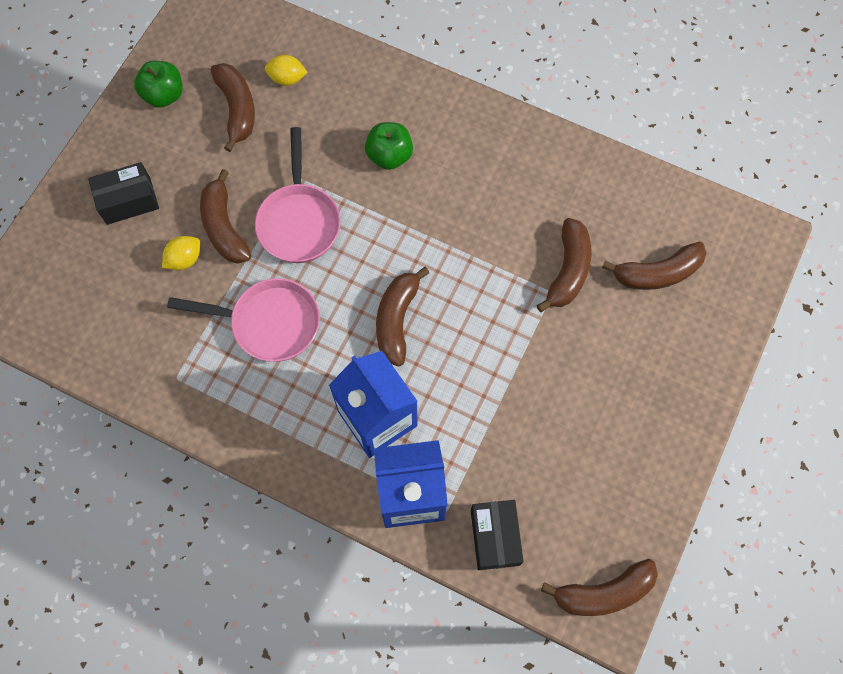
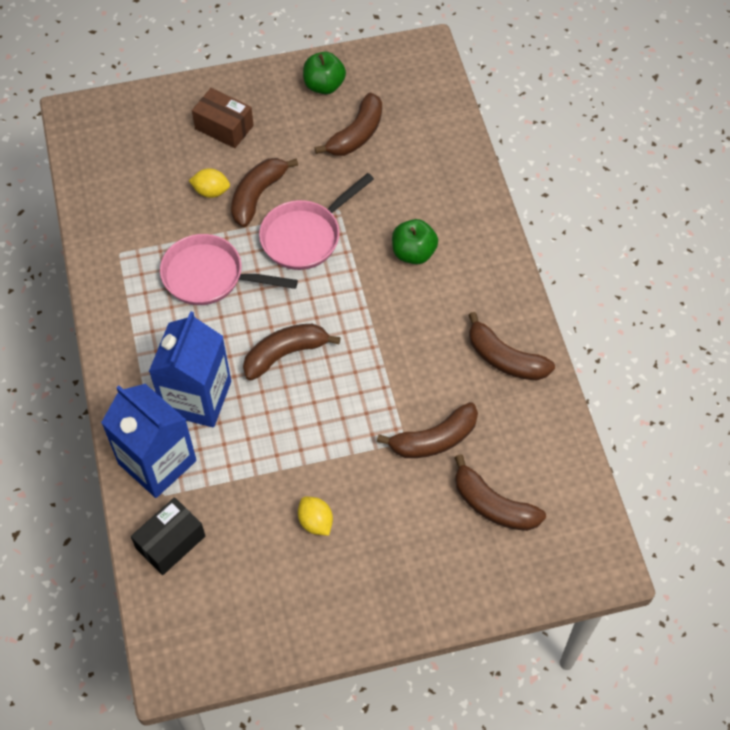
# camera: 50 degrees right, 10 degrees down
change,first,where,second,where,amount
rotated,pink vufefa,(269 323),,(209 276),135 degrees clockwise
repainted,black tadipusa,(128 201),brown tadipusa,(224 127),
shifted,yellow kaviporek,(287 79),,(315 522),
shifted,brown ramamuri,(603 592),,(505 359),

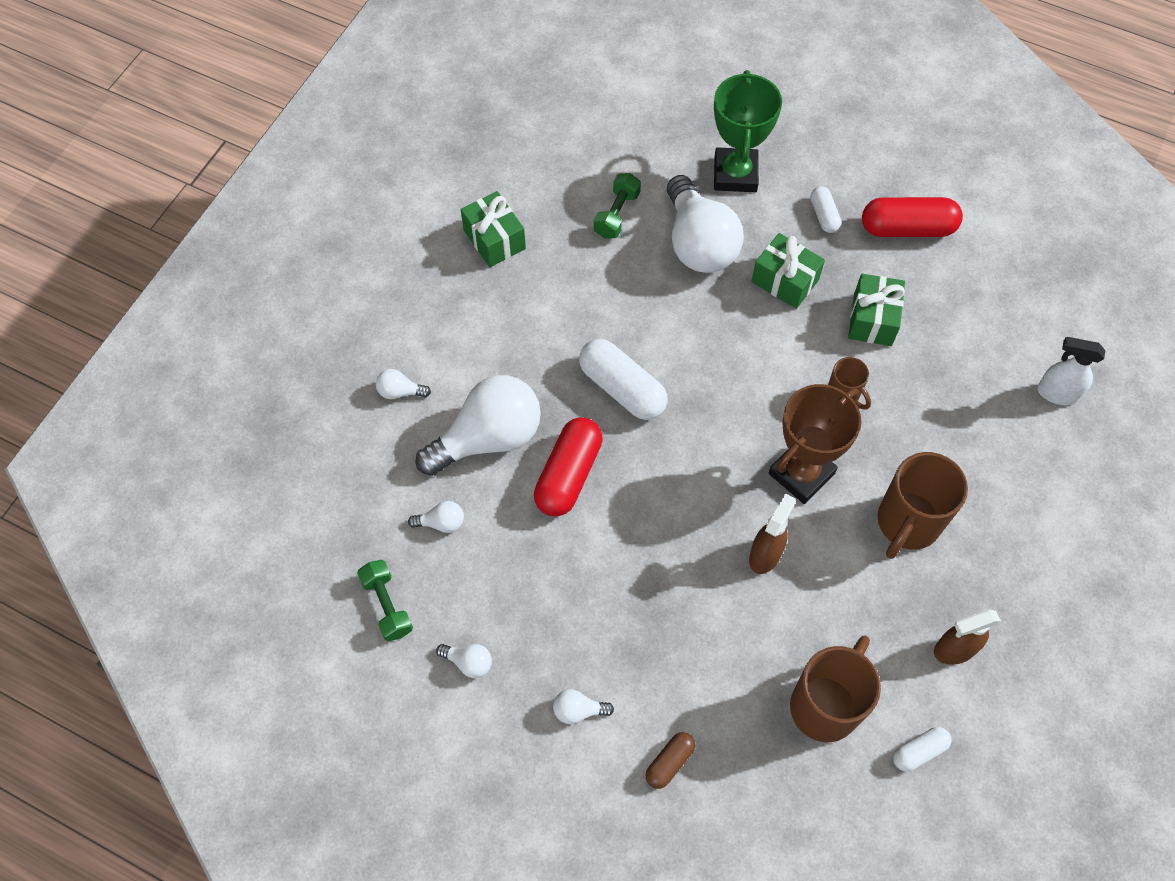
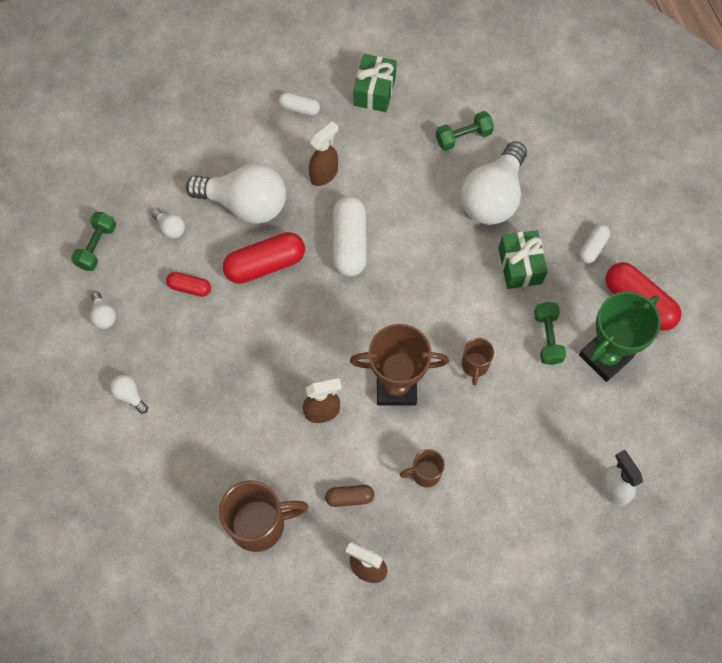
# camera: 45 degrees right, 5 degrees up
change,first,where,second,where,amount
new,,,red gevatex,(189 287),
shifted,white gevatex,(919 751),,(299 108),
new,,,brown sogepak,(324 174),
shifted,brown gevatex,(669 762),,(349 497),
scaled,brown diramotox,(907 524),,(424 474),x0.54
swapped,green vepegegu,(872 319),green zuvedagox,(547 338),
shifted,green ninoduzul,(735 174),,(605 356),
gone,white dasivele,(400 391),,,

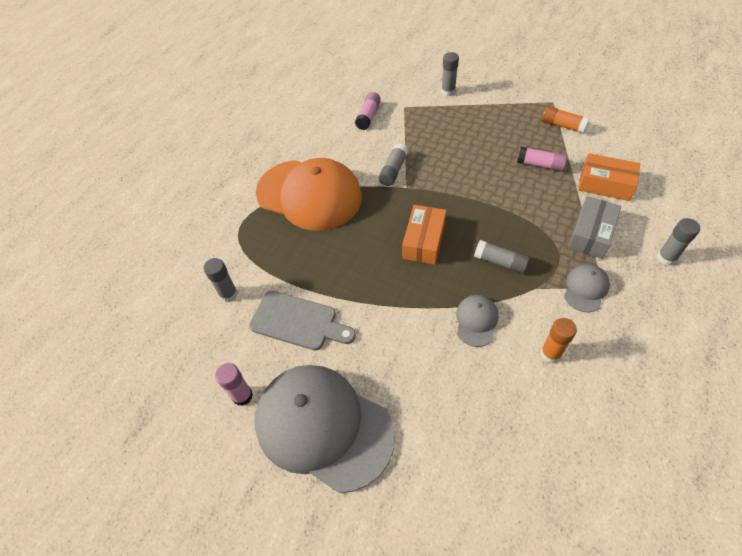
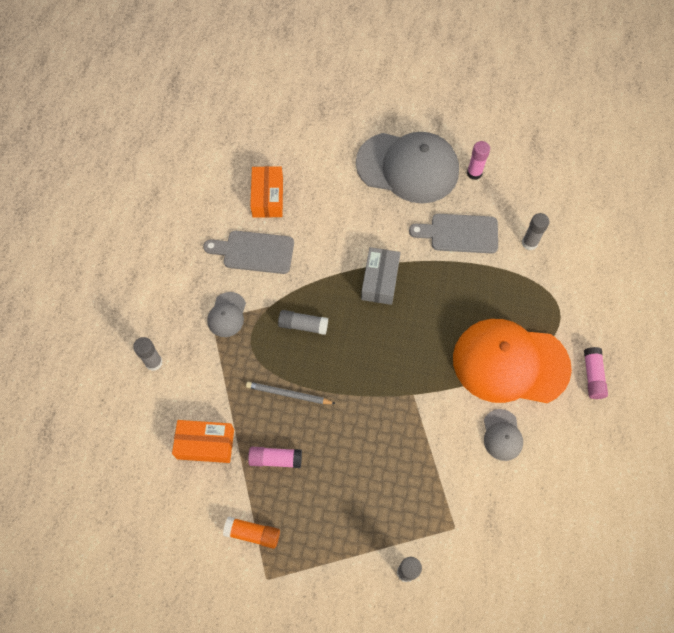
# camera: 160 degrees right, 10 degrees up
change,first,where,second,where,amount
swapped,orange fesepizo,(550 353),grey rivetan,(254 252),
new,,,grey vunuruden,(289 394),
shifted,orange tadipusa,(424 241),,(267 197),
shifted,grey tadipusa,(590 234),,(380 280),
shifted,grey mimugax,(476 321),,(502 435),
shifted,pink fesepizo,(368 116),,(592 376),
gone,grey fesepizo,(393 170),,,

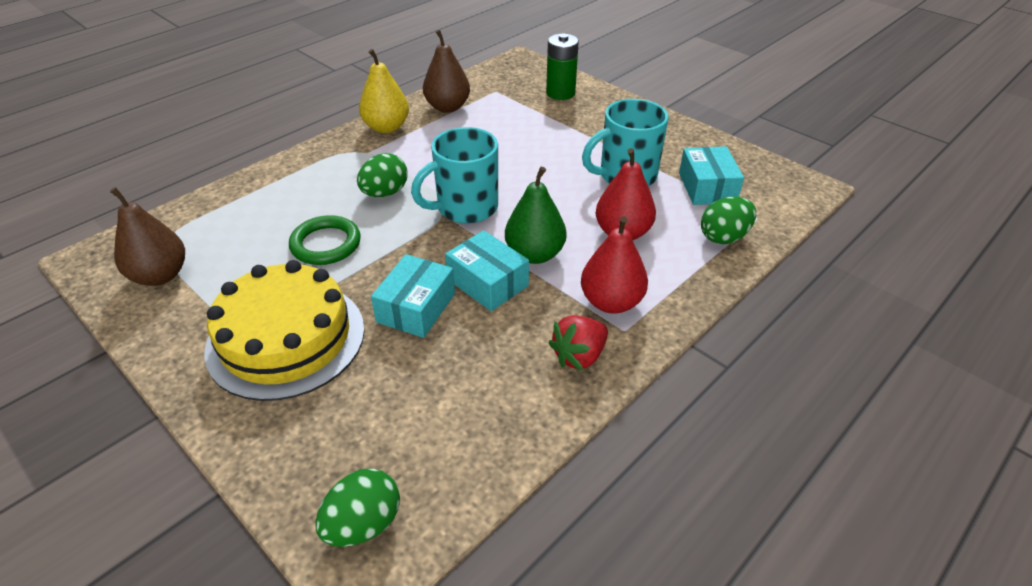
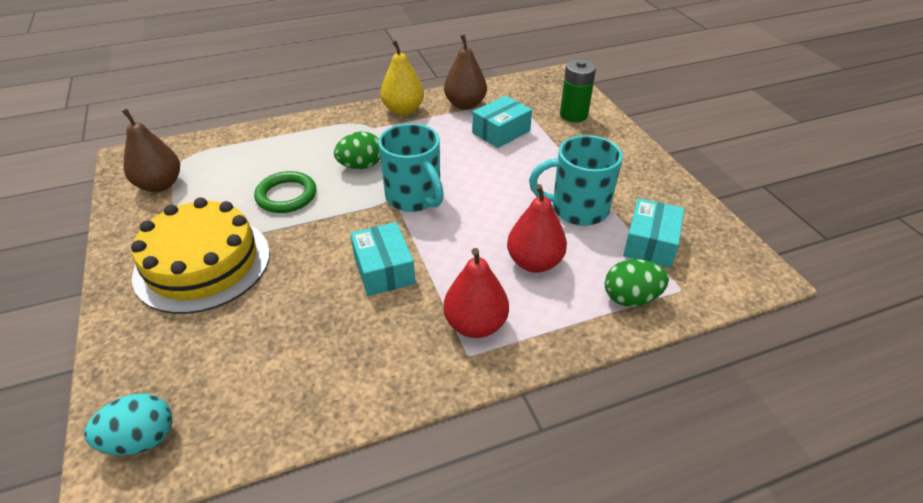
# camera: 25 degrees right, 0 degrees up
change,first,where,second,where,amount
repainted,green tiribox,(363 524),turquoise tiribox,(141 439),
rotated,turquoise diramotox,(465 208),,(414 197),120 degrees counterclockwise
shifted,turquoise tadipusa,(416 308),,(501 132),
gone,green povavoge,(535 254),,,
gone,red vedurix,(579 356),,,

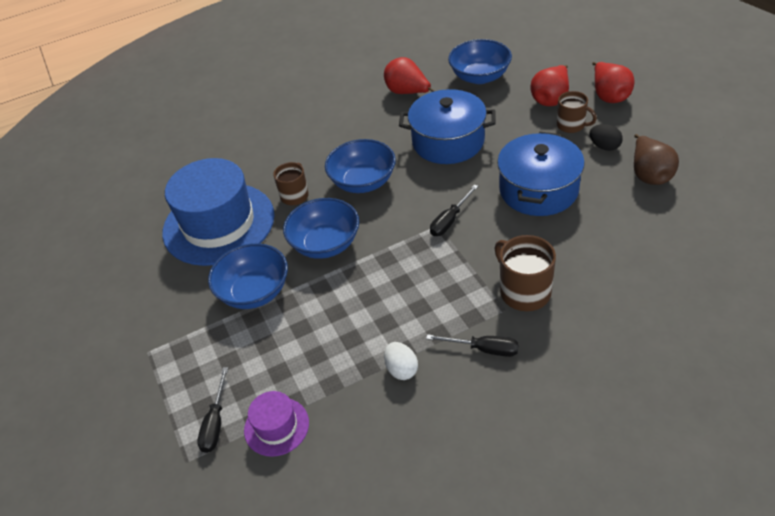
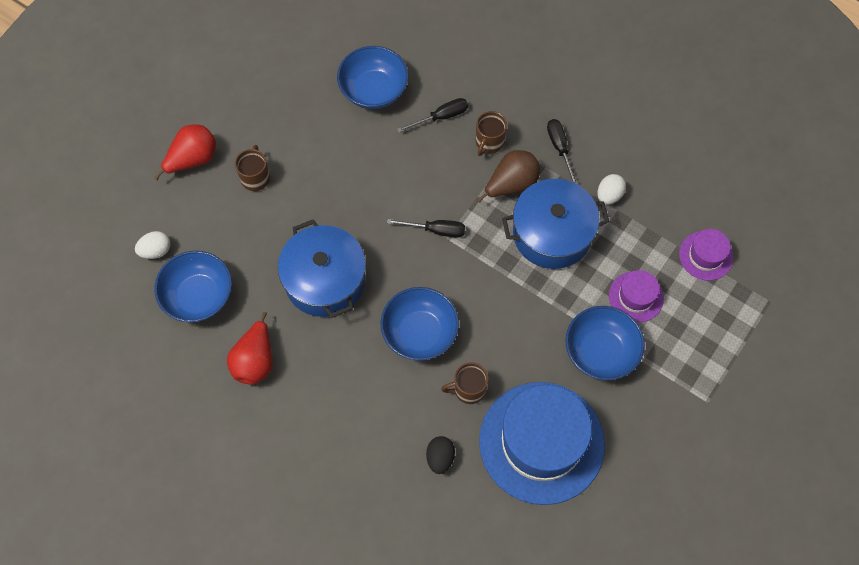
# camera: 125 degrees left, 20 degrees up
change,first,where,second,where,amount
new,,,white tiribox,(156 251),
shifted,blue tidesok,(325 244),,(373 90),
shifted,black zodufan,(215 423),,(441 117),
shifted,black tiribox,(604 146),,(440 458),
scaled,brown diramotox,(524 292),,(489 142),x0.66
shifted,brown povavoge,(649 174),,(511 184),
shifted,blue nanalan,(538 190),,(552 234),
new,,,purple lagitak,(636 297),
gone,red povavoge,(551 99),,,

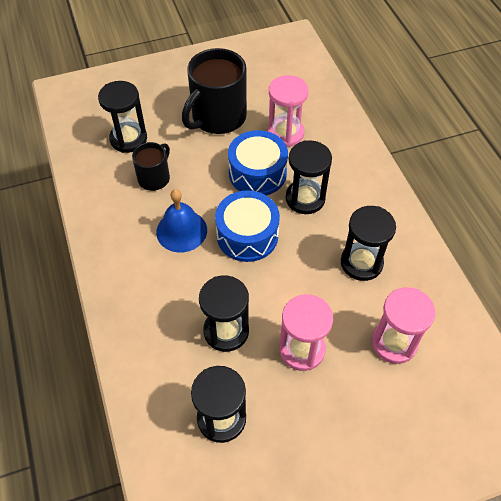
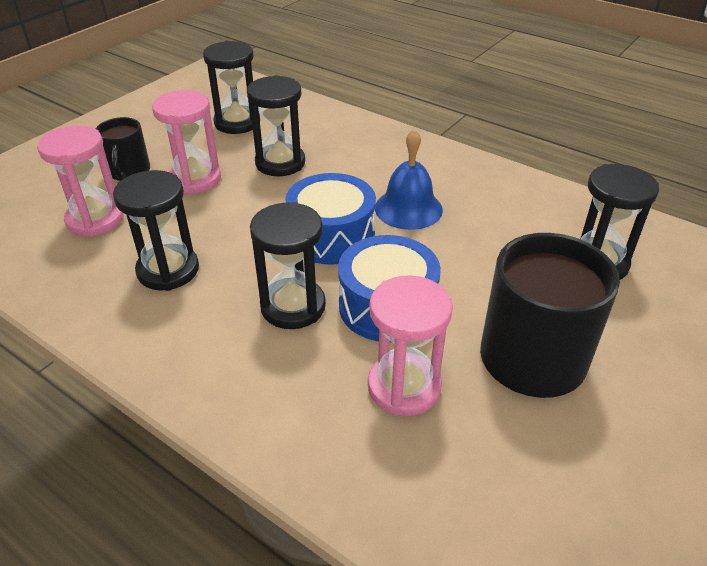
# camera: 145 degrees right, 15 degrees down
change,first,where,second,where,amount
shifted,black diramotox,(154 178),,(129 171),

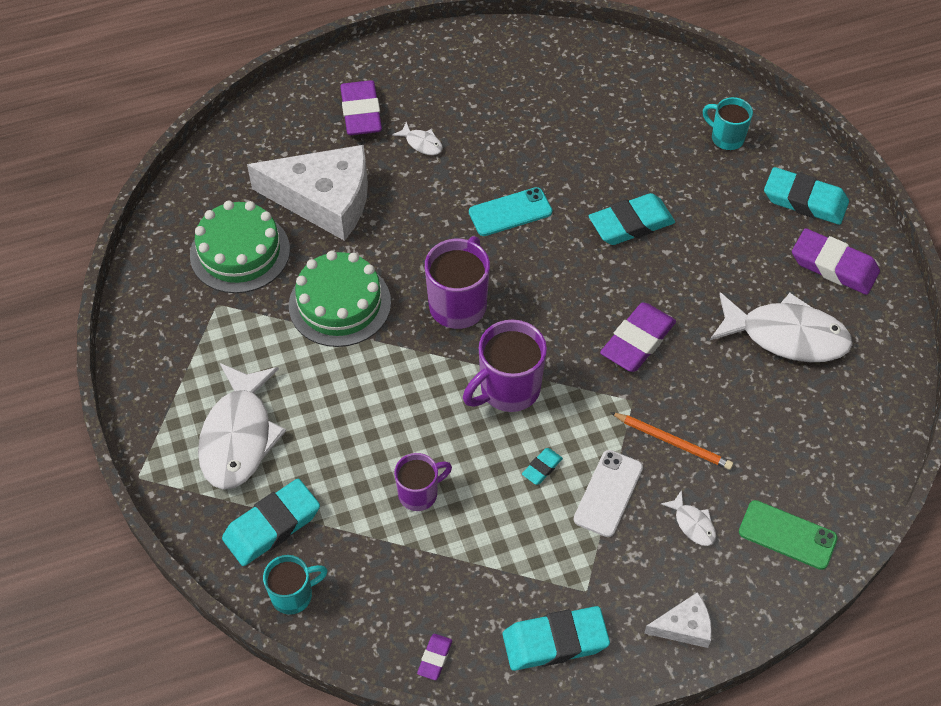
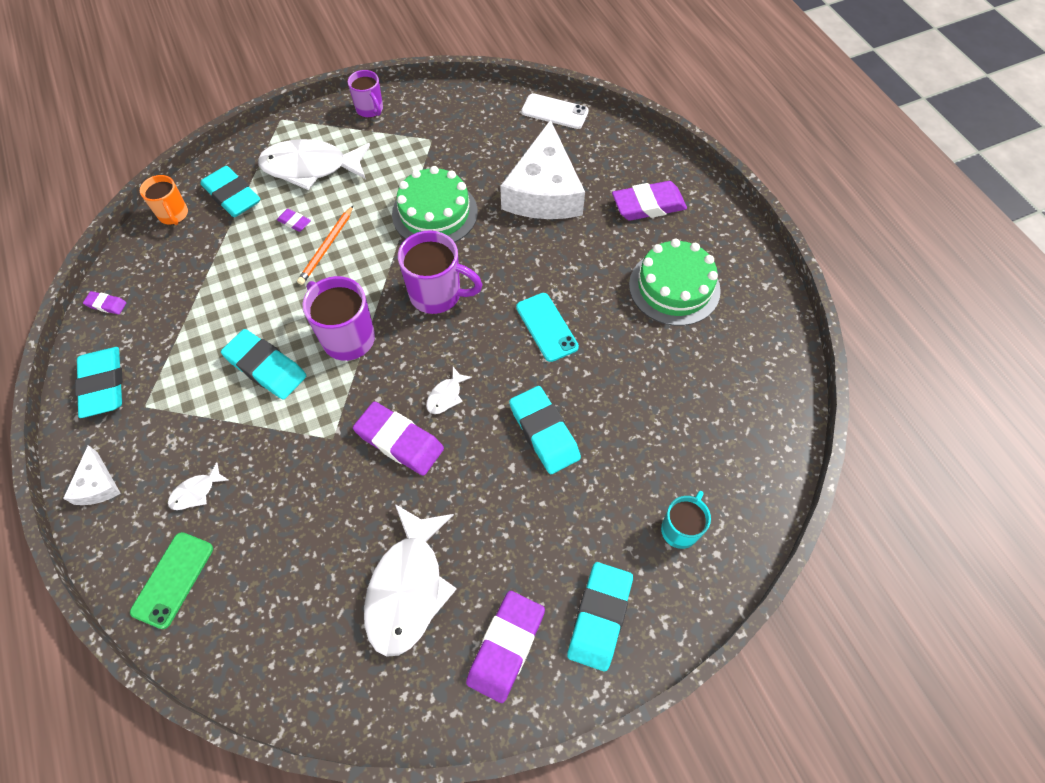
# camera: 85 degrees right, 5 degrees up
change,first,where,second,where,amount
repainted,turquoise diramotox,(293 595),orange diramotox,(174 215),
scaled,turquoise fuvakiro,(542 468),,(266 367),x2.09
new,,,purple fuvakiro,(294 222),
shifted,orange vunuruden,(673 442),,(327 247),
shifted,purple diramotox,(419 493),,(370 109),
shifted,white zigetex,(422 143),,(446 396),
shifted,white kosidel,(608 493),,(554 112),
shifted,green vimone,(240 252),,(674 287),

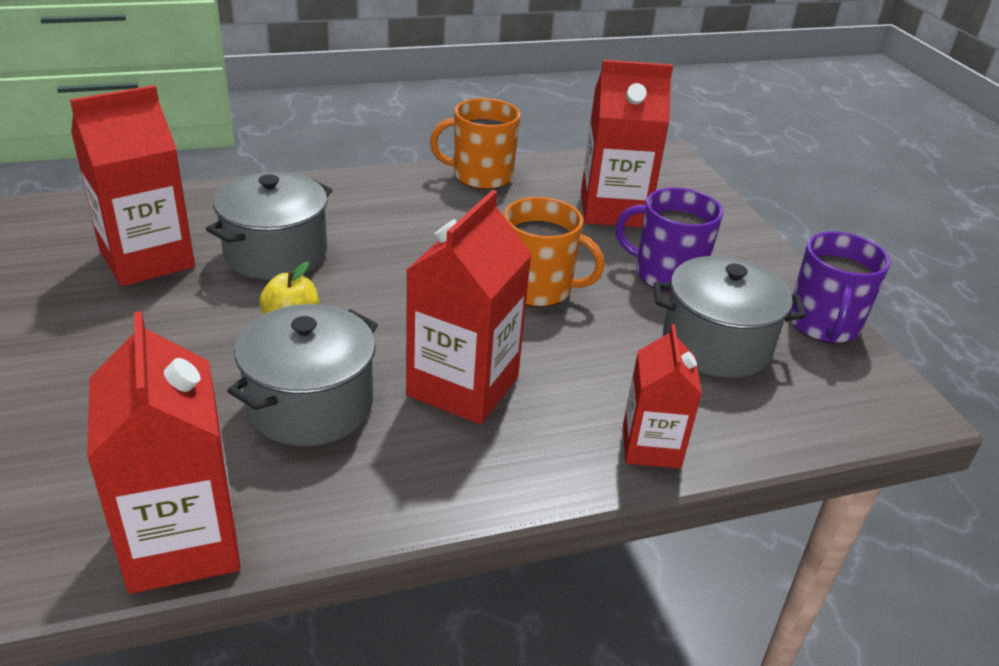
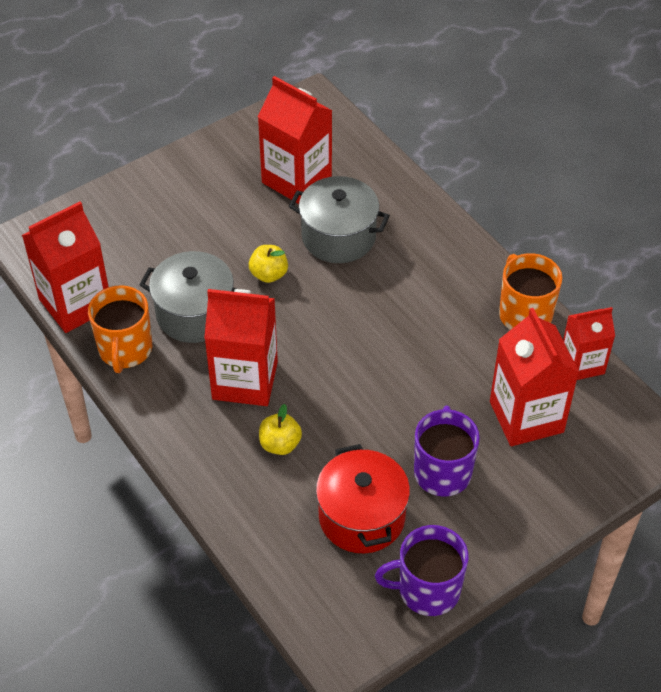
# camera: 75 degrees right, 15 degrees up
change,first,where,second,where,amount
shifted,orange diramotox,(538 288),,(125 349),
new,,,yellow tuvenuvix,(280 444),
repainted,grey nanalan,(716 344),red nanalan,(361 517),
shifted,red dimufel,(651 446),,(582 364),

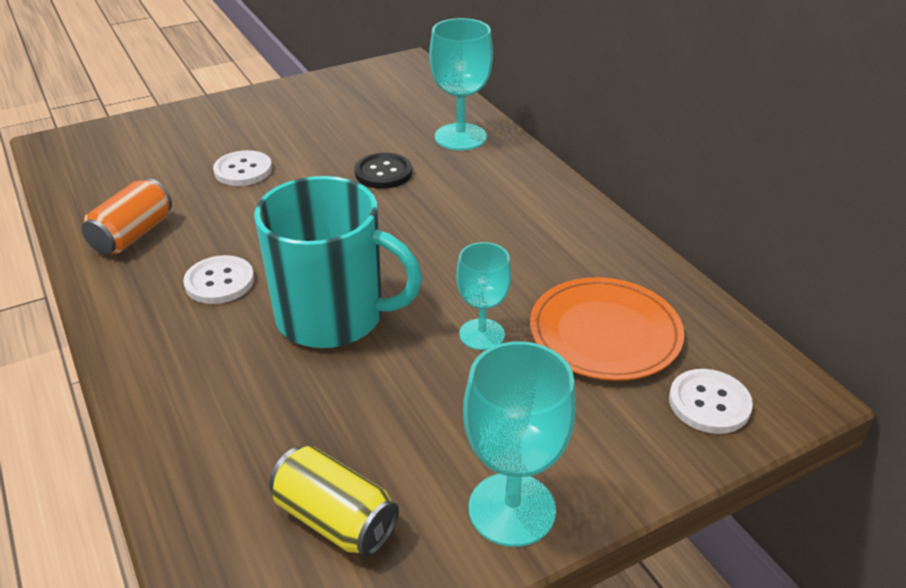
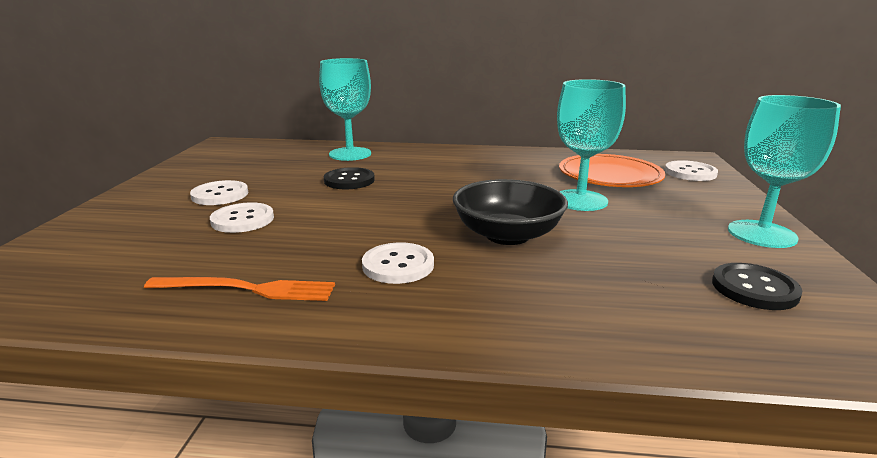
# camera: 55 degrees left, 15 degrees down
change,first,where,second,where,amount
swapped,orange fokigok,(133 235),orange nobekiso,(247 289),
new,,,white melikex,(220 195),
swapped,turquoise diramotox,(333 316),black tidesok,(507 235),
scaled,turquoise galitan,(482 334),,(580 200),x1.56
swapped,yellow fokigok,(335 519),black melikex,(754 288),

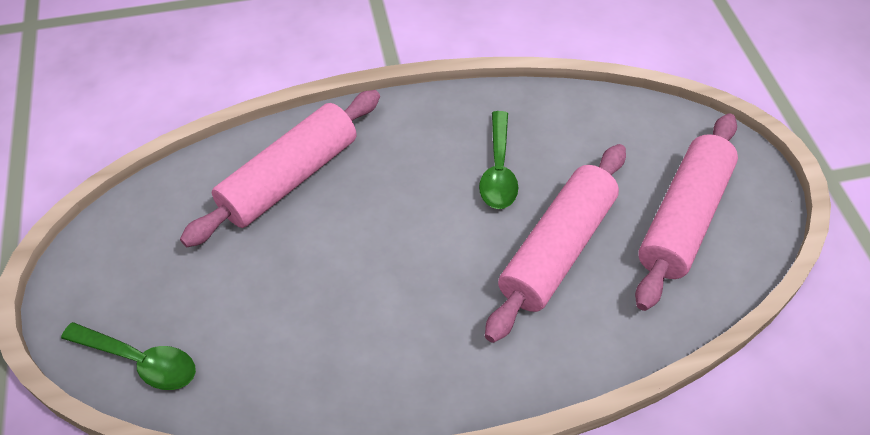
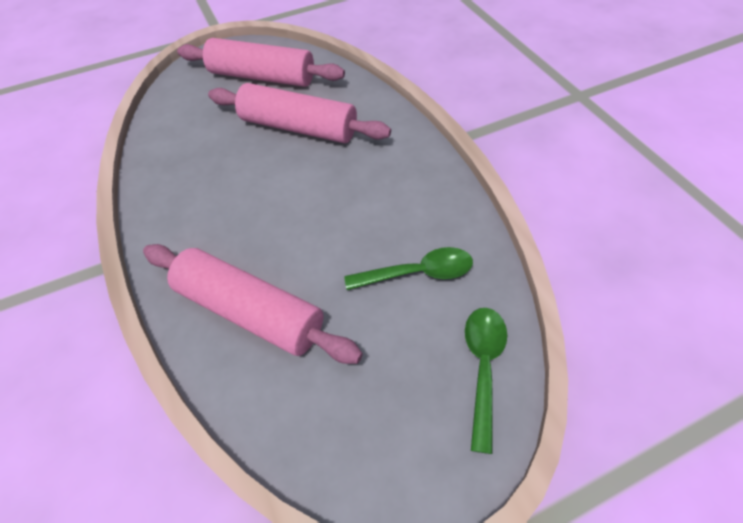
# camera: 100 degrees left, 0 degrees up
change,first,where,second,where,amount
shifted,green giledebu,(498 170),,(418 273),

